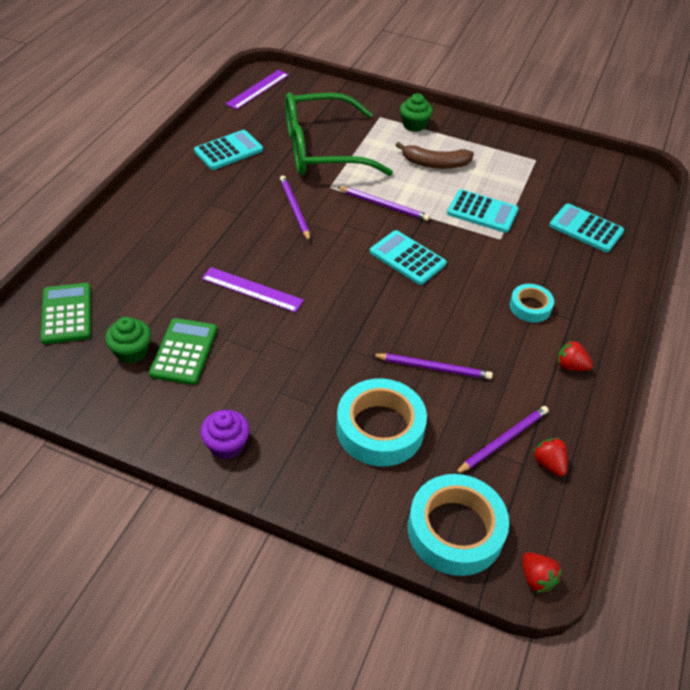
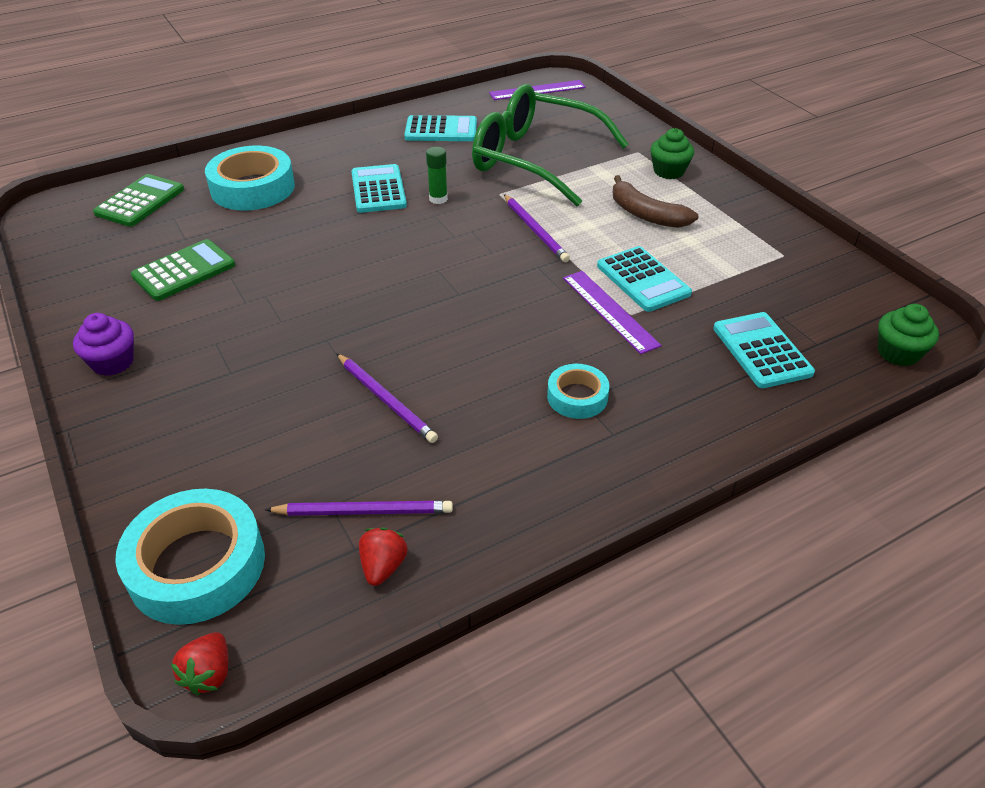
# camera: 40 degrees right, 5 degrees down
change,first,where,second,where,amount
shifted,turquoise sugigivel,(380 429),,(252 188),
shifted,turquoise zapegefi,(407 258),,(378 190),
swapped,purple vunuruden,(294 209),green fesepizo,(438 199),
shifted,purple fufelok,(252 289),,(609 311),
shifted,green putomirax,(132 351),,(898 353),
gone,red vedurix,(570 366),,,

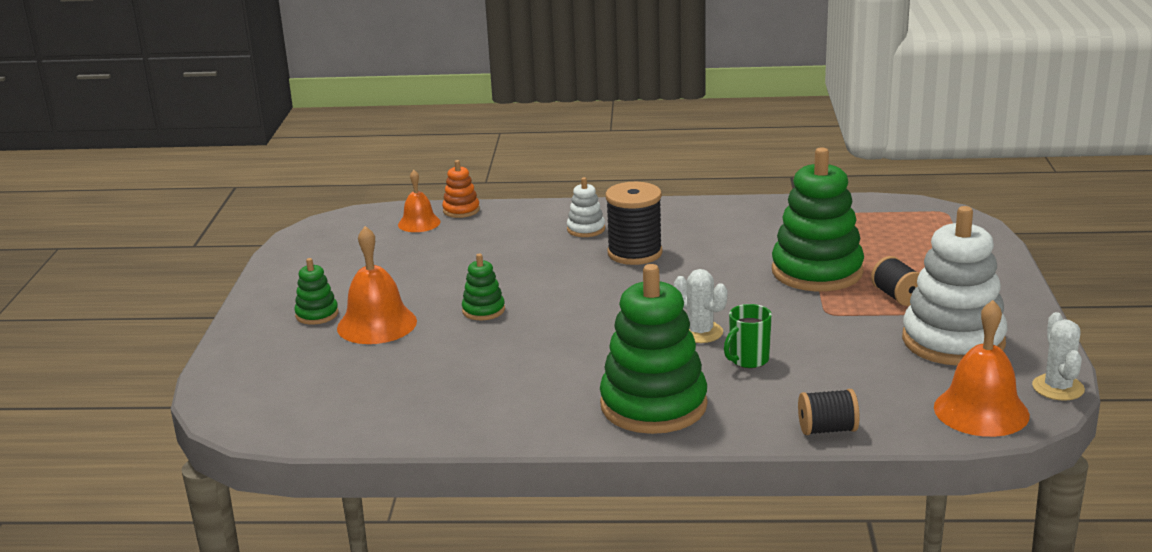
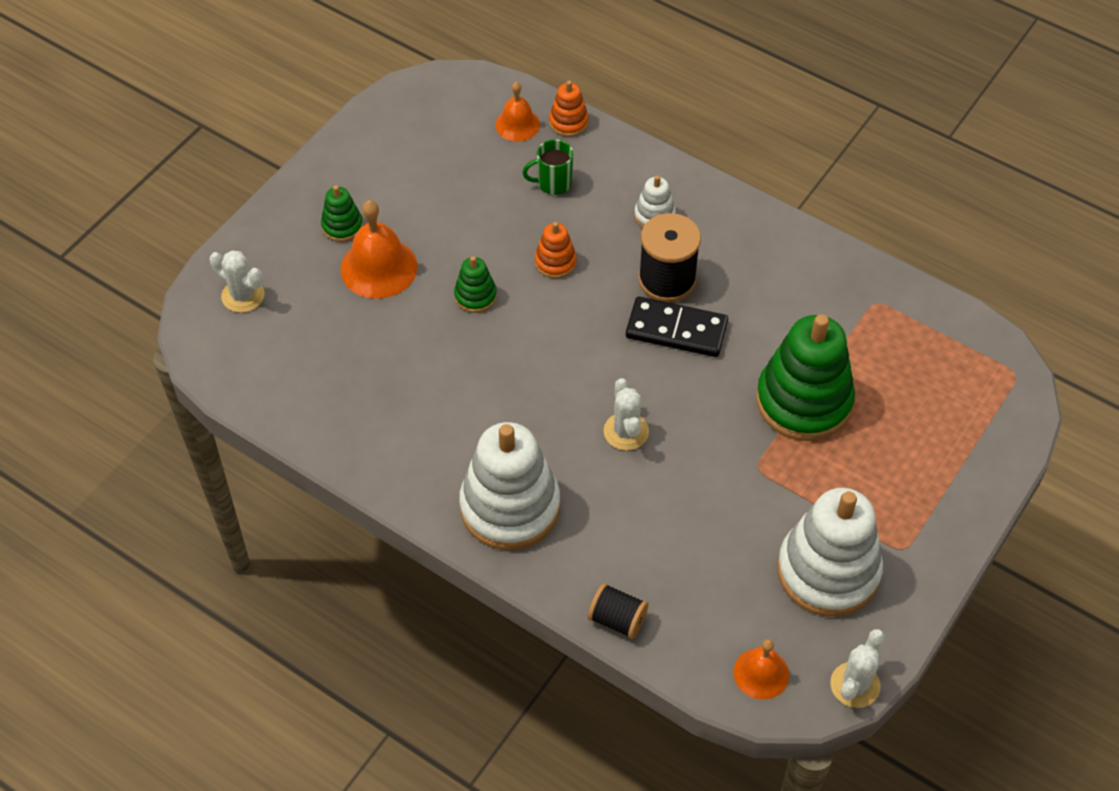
# camera: 30 degrees right, 30 degrees up
change,first,where,second,where,amount
new,,,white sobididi,(243 295),
repainted,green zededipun,(653 405),white zededipun,(510 507),
shifted,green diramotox,(748 360),,(553 183),
new,,,orange zededipun,(555 262),
new,,,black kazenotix,(676 330),
scaled,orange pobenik,(981 411),,(761 673),x0.62
gone,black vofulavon,(897 296),,,

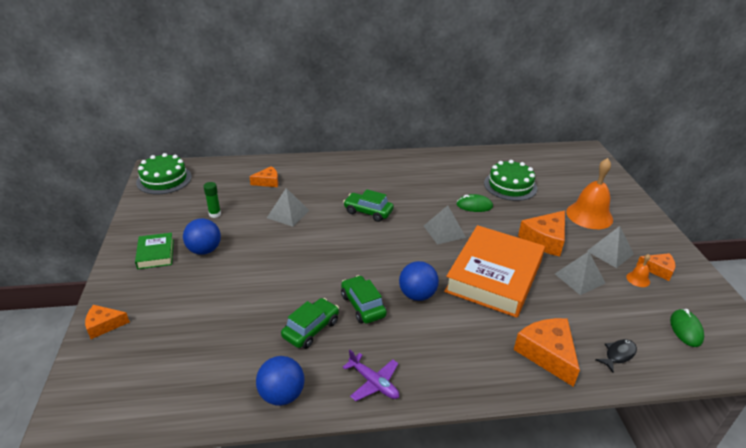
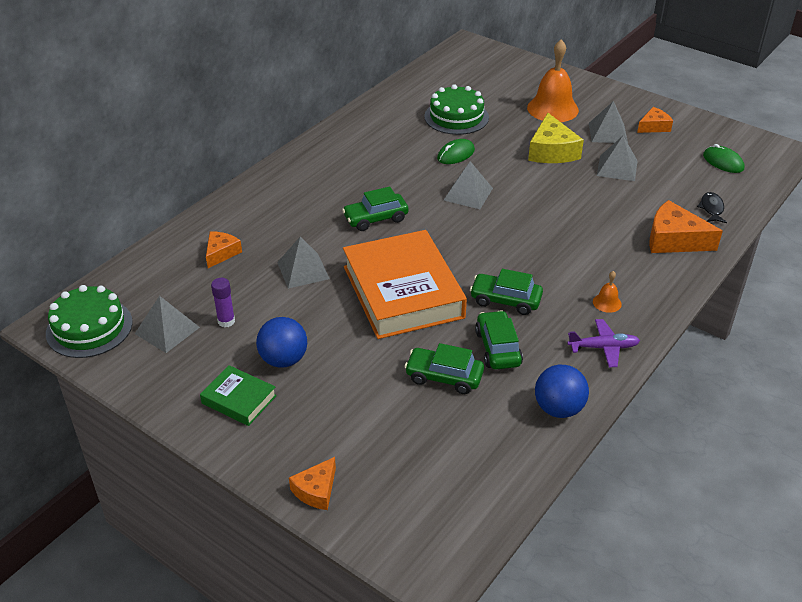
# camera: 45 degrees left, 5 degrees up
change,first,where,second,where,amount
new,,,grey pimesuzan,(167 330),
repainted,green fesepizo,(215 214),purple fesepizo,(226 321),
shifted,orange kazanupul,(494 276),,(403 292),
new,,,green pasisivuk,(444 377),
repainted,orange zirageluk,(545 240),yellow zirageluk,(552 151),
shifted,orange pobenik,(638 279),,(607 302),
gone,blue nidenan,(417 295),,,

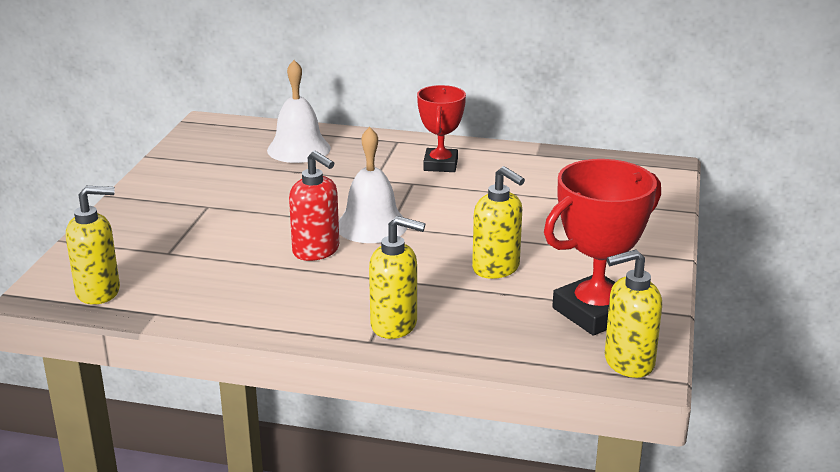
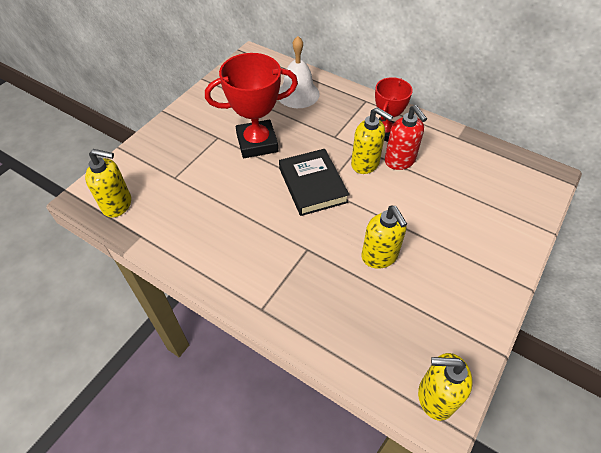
# camera: 20 degrees right, 25 degrees up
change,first,where,second,where,amount
shifted,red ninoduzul,(595 312),,(257 143),
swapped,white pobenik,(371 225),black kazanupul,(313 185),
shifted,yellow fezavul,(394 325),,(365 164),
shifted,red fezavul,(316 251),,(400 161),

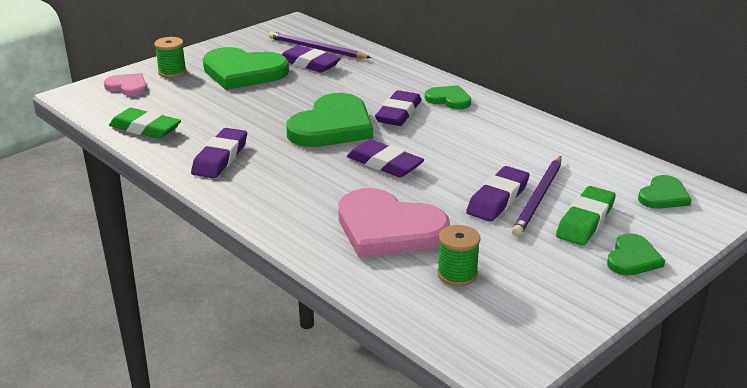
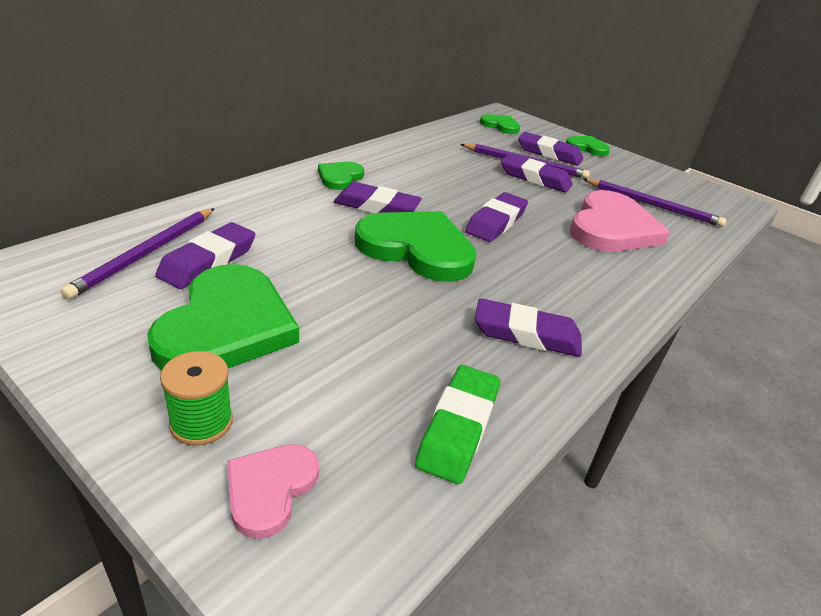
# camera: 100 degrees left, 5 degrees up
change,first,where,second,where,amount
repainted,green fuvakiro,(585 221),purple fuvakiro,(549 153),
swapped,green vofulavon,(457 274),purple vunuruden,(653 205),

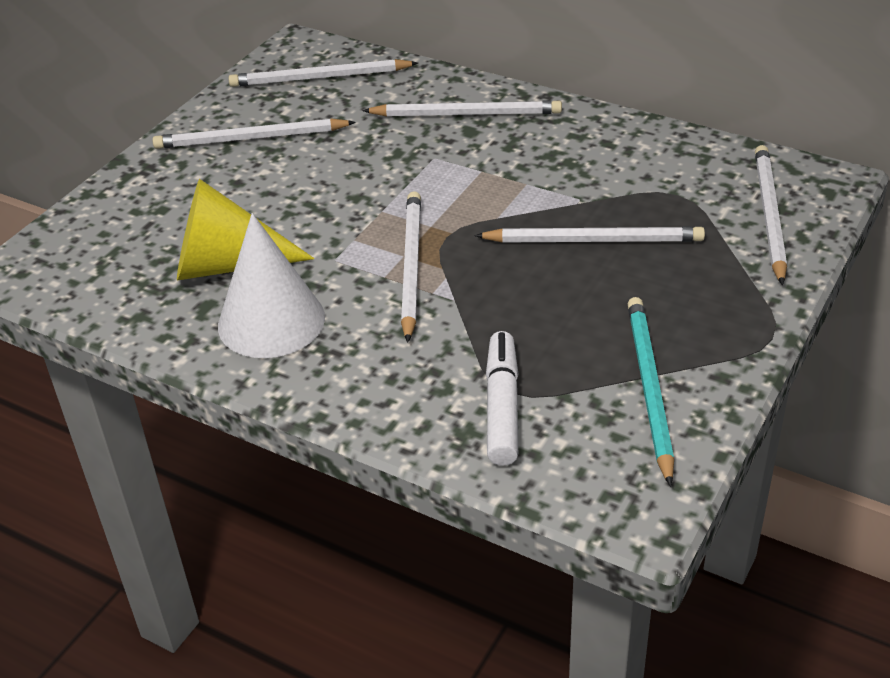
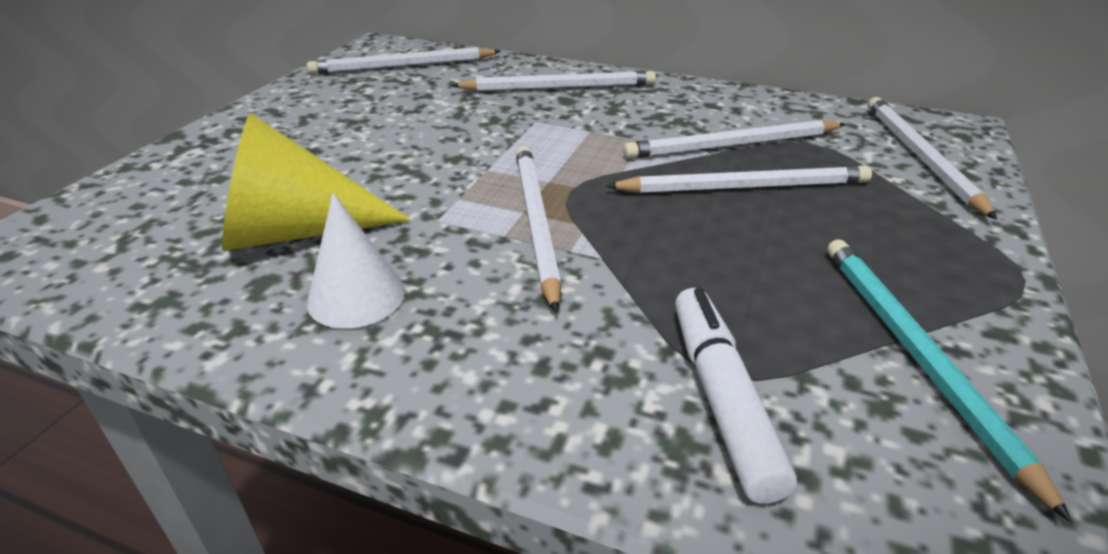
# camera: 10 degrees left, 5 degrees down
change,first,where,second,where,amount
scaled,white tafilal,(271 321),,(356 296),x0.64
shifted,white vunuruden,(250 138),,(732 145),

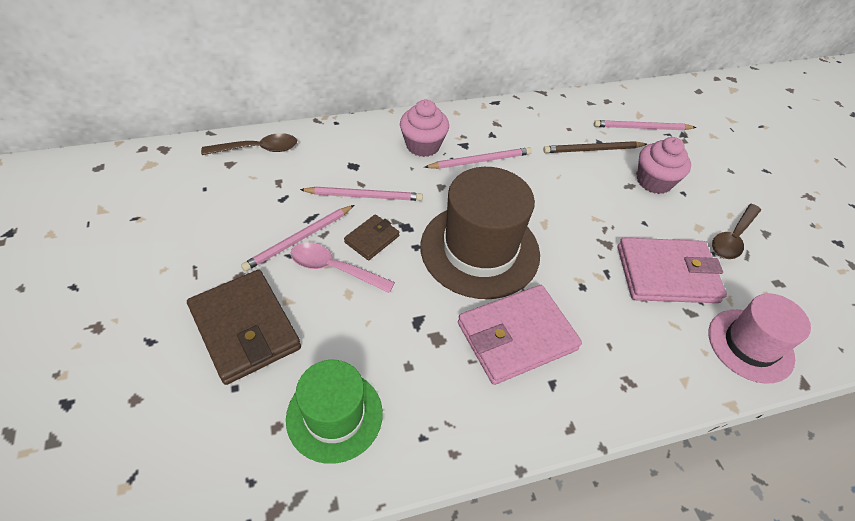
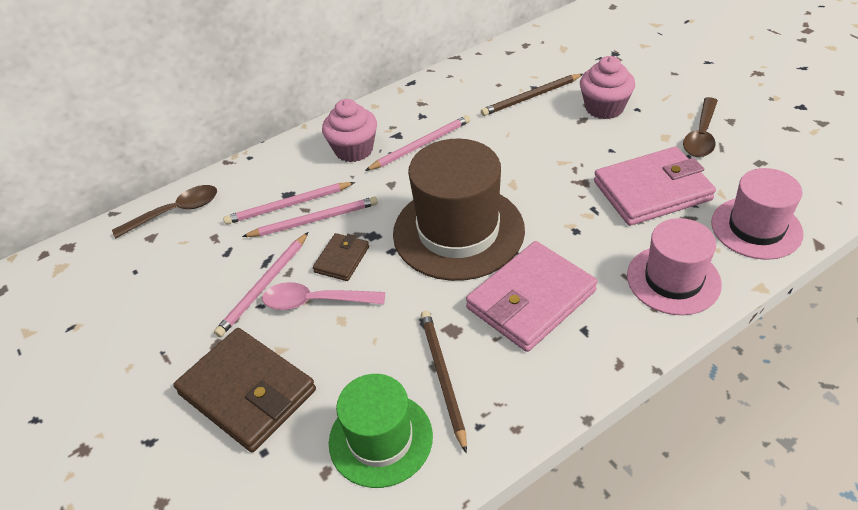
# camera: 10 degrees left, 5 degrees down
change,first,where,second,where,amount
shifted,pink vunuruden,(641 128),,(288 205),
new,,,brown vunuruden,(442 377),
new,,,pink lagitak,(673 280),

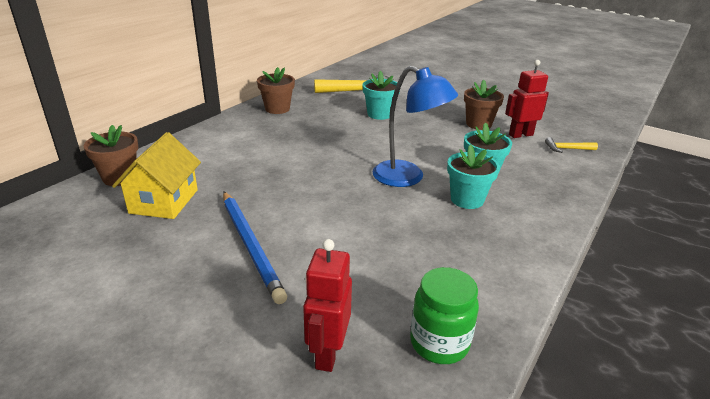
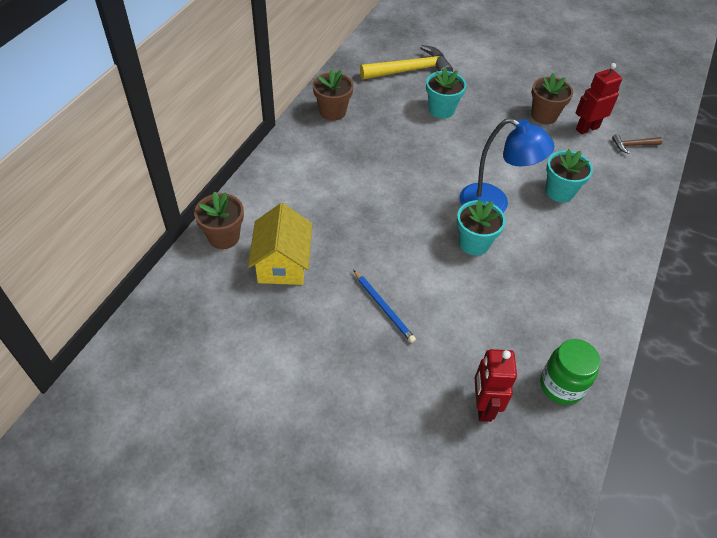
# camera: 10 degrees left, 20 degrees up
change,first,where,second,where,amount
scaled,blue vunuruden,(251 245),,(383 307),x0.61
shifted,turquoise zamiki,(467 199),,(474 243),
repainted,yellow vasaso,(567 149),brown vasaso,(633 145),

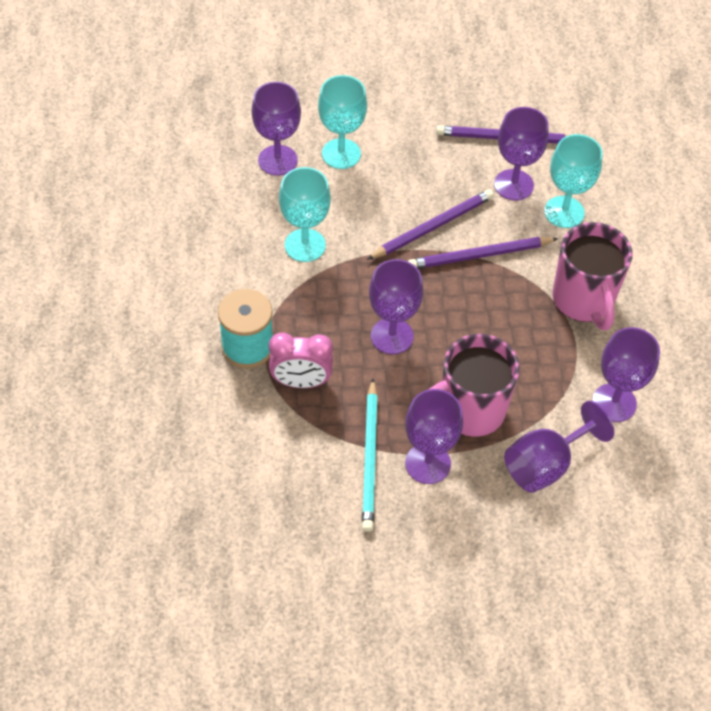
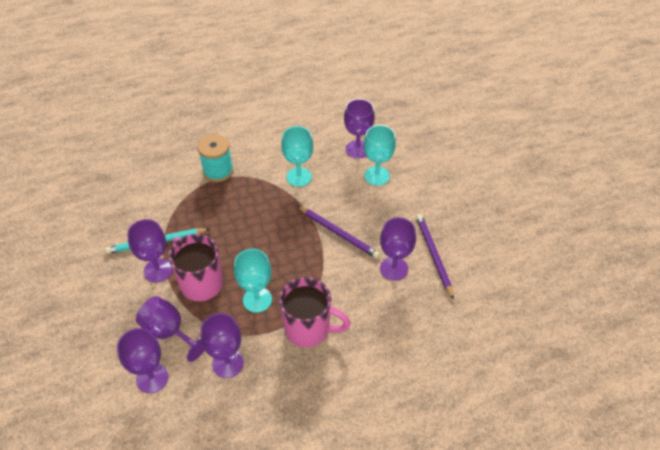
# camera: 75 degrees right, 5 degrees down
change,first,where,second,where,amount
shifted,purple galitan,(392 336),,(152 378),
shifted,turquoise galitan,(564 212),,(257 300),
rotated,pink diramotox,(583 301),,(309 329),135 degrees counterclockwise
gone,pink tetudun,(301 382),,,
gone,purple vunuruden,(479 255),,,

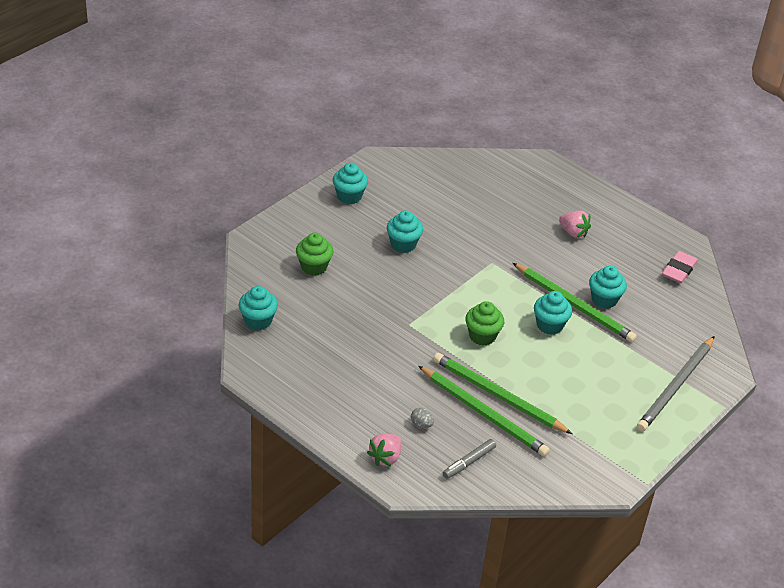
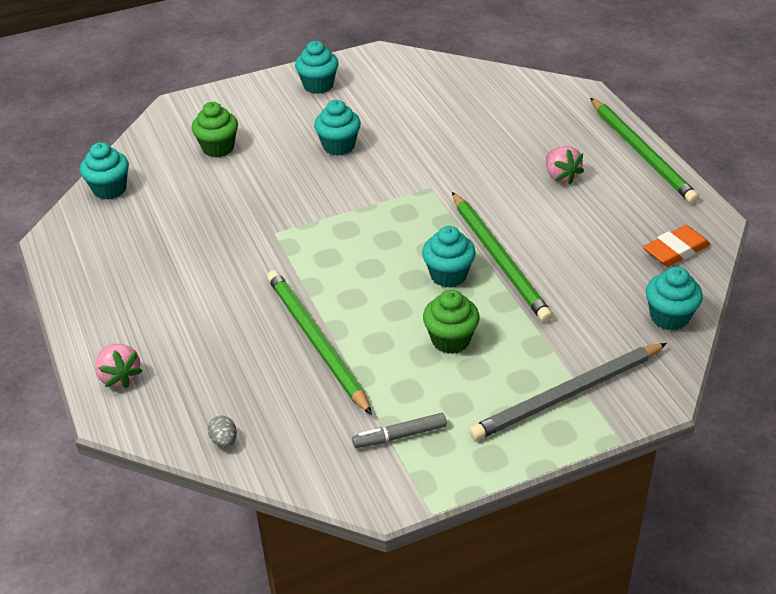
# camera: 30 degrees right, 0 degrees up
change,first,where,second,where,amount
rotated,pink vedurix,(385 457),,(119 376),90 degrees counterclockwise
shifted,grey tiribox,(421 424),,(224 440),
shifted,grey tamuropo,(469 462),,(400 436),
shifted,green putomirax,(482 336),,(450 340),
shifted,green vunuruden,(484 414),,(642 153),
repainted,pink fuvakiro,(679 270),orange fuvakiro,(675 250),
shifted,turquoise putomirax,(604 299),,(669 317),

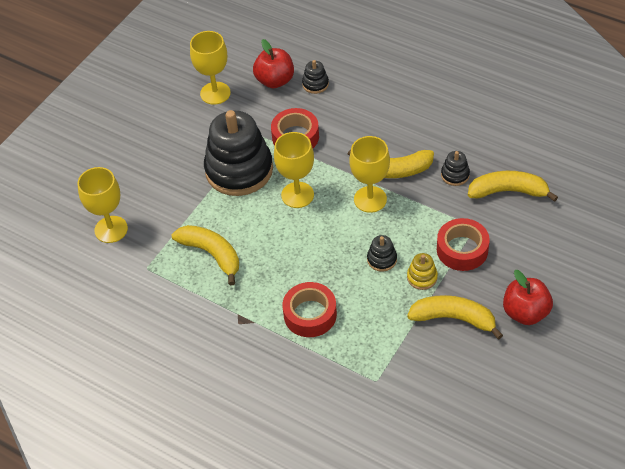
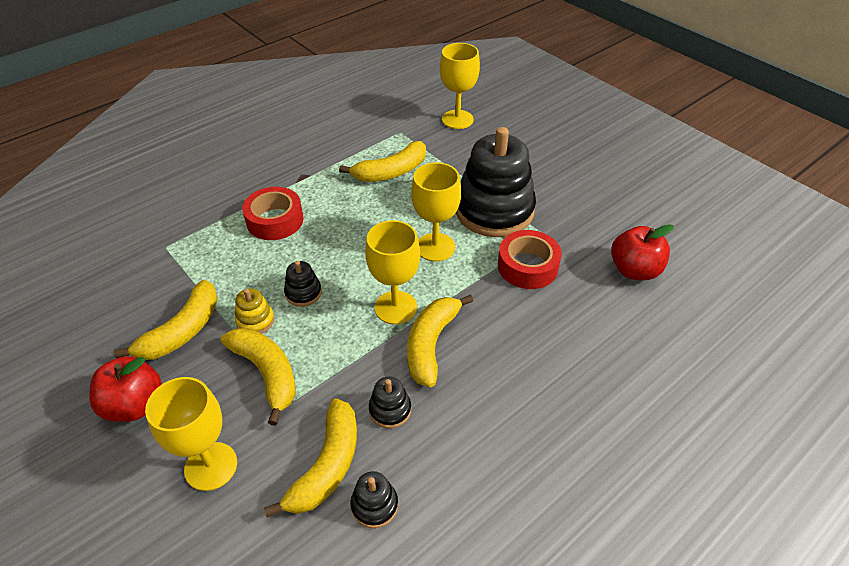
# camera: 105 degrees right, 5 degrees down
change,first,where,second,where,amount
shifted,yellow galitan,(215 93),,(211 466),
swapped,red sugigivel,(462 249),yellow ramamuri,(267 373),
shifted,black zededipun,(315 84),,(374 505),

